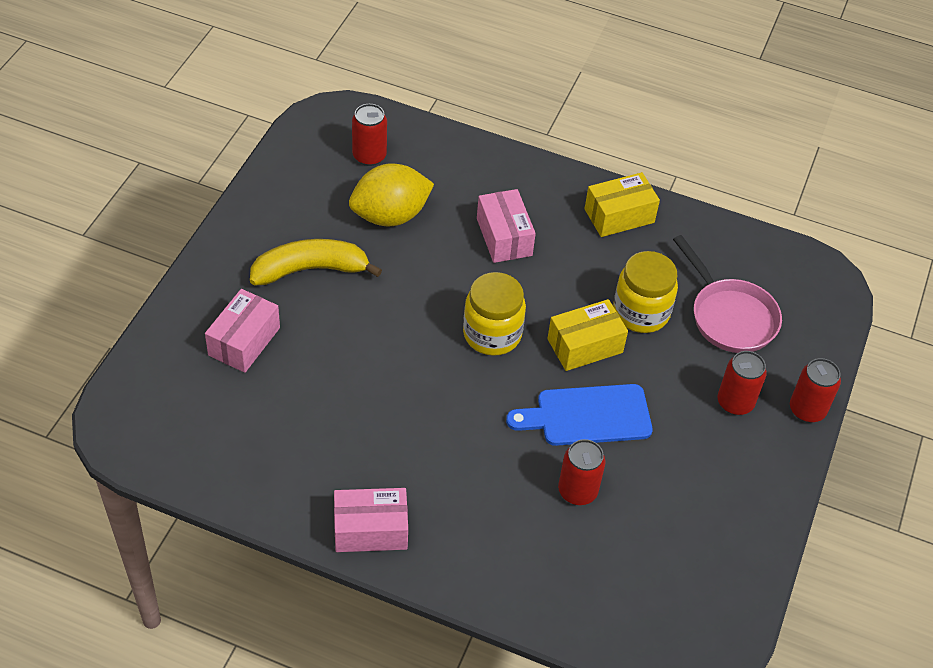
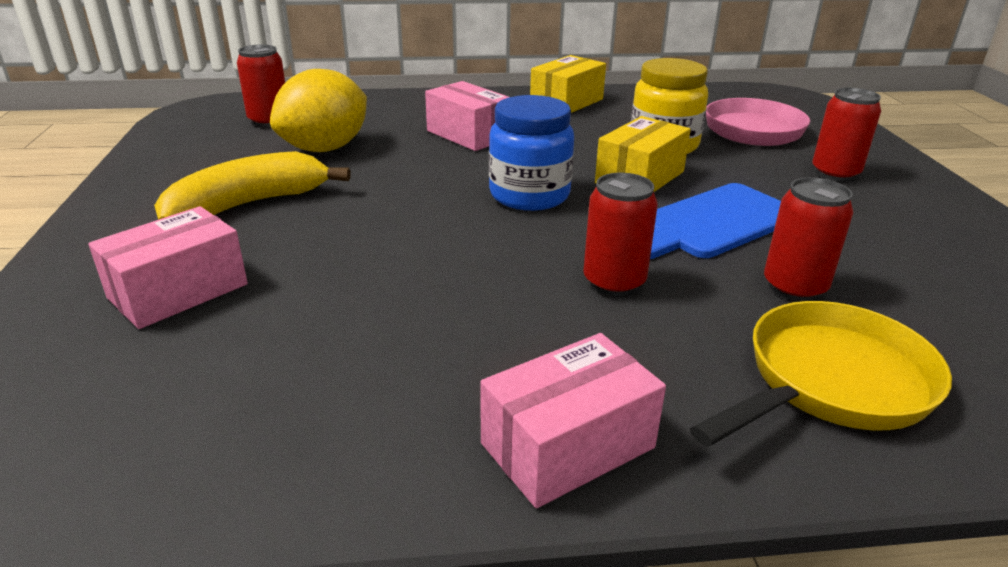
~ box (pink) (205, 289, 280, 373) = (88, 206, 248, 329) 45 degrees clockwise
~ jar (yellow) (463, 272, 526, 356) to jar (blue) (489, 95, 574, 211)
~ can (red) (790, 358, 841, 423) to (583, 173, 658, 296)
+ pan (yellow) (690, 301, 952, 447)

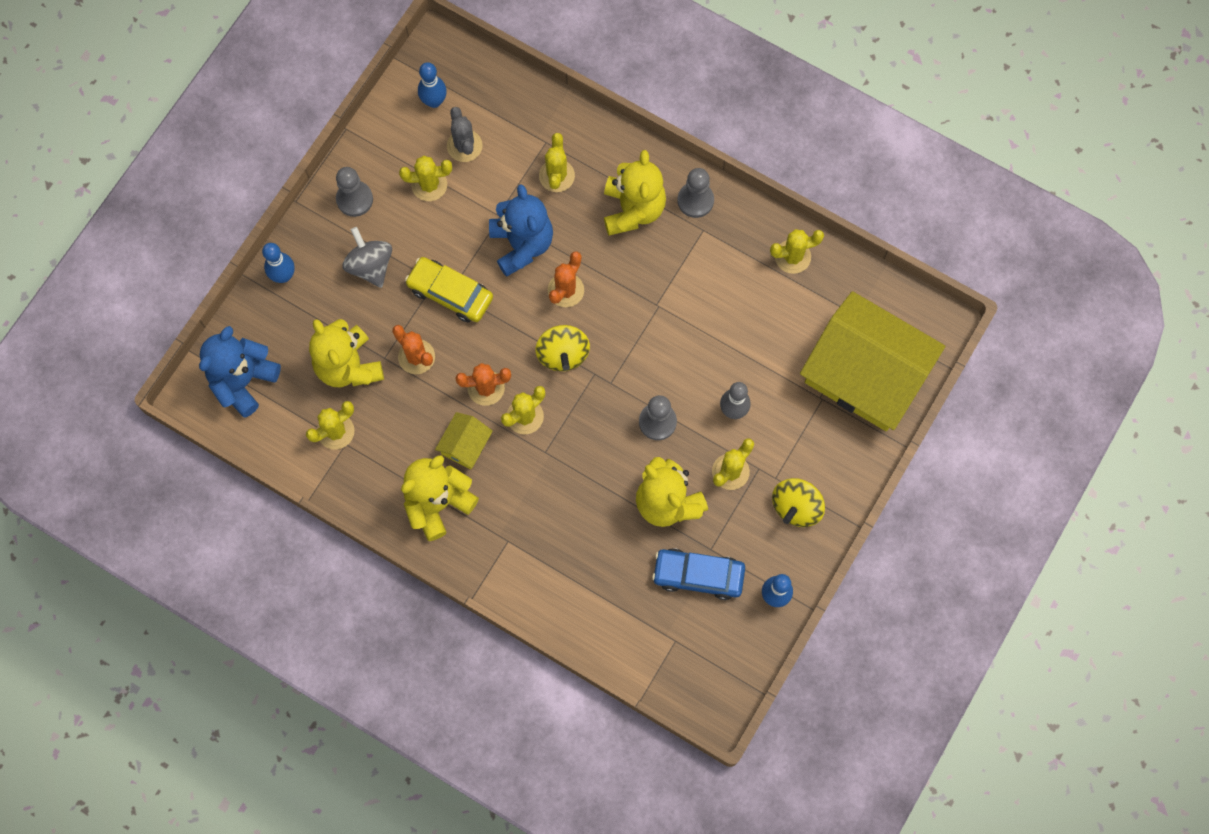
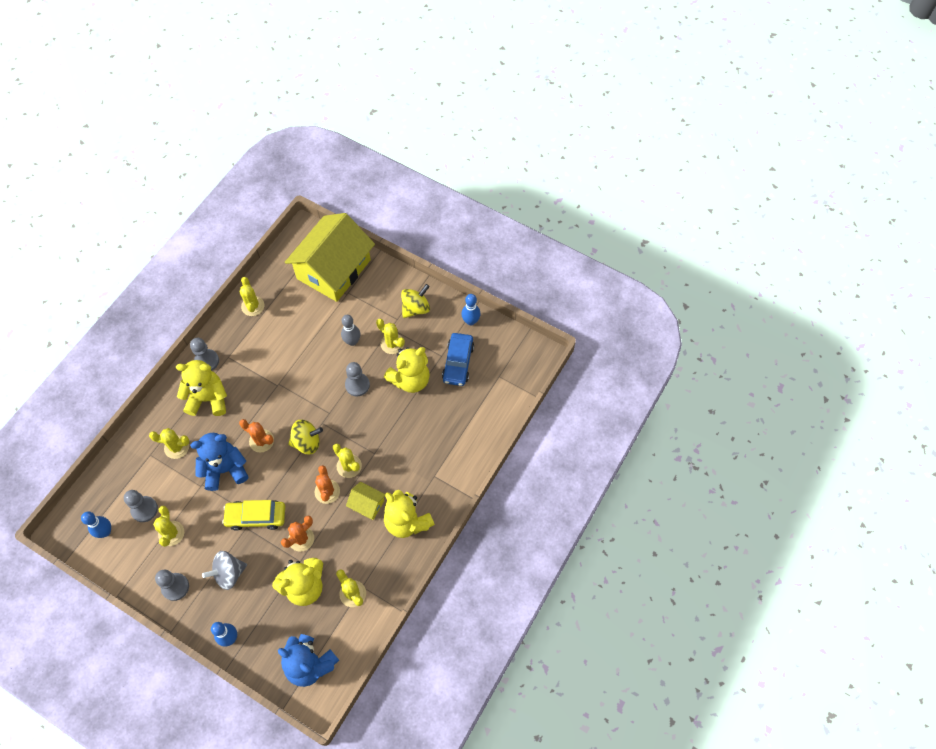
~ car (yellow) (405, 257, 493, 322) = (222, 500, 285, 531) 60 degrees clockwise
~ cactus (grey) (447, 107, 483, 162) to pawn (grey) (124, 490, 158, 522)
~ spinning top (yellow) (772, 478, 825, 527) = (401, 284, 430, 318) 75 degrees counterclockwise

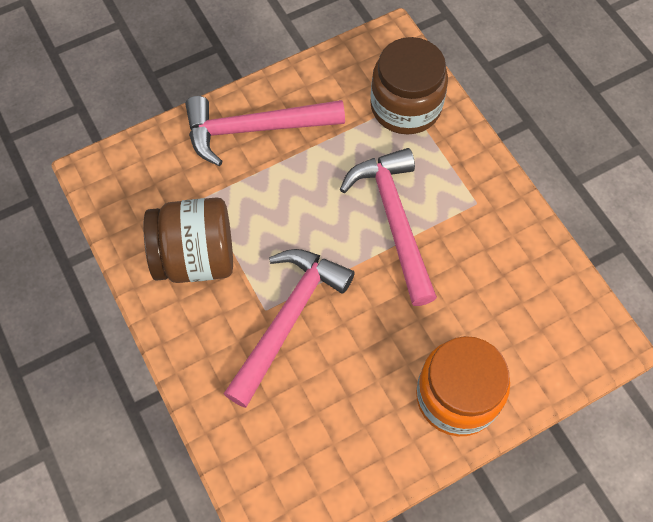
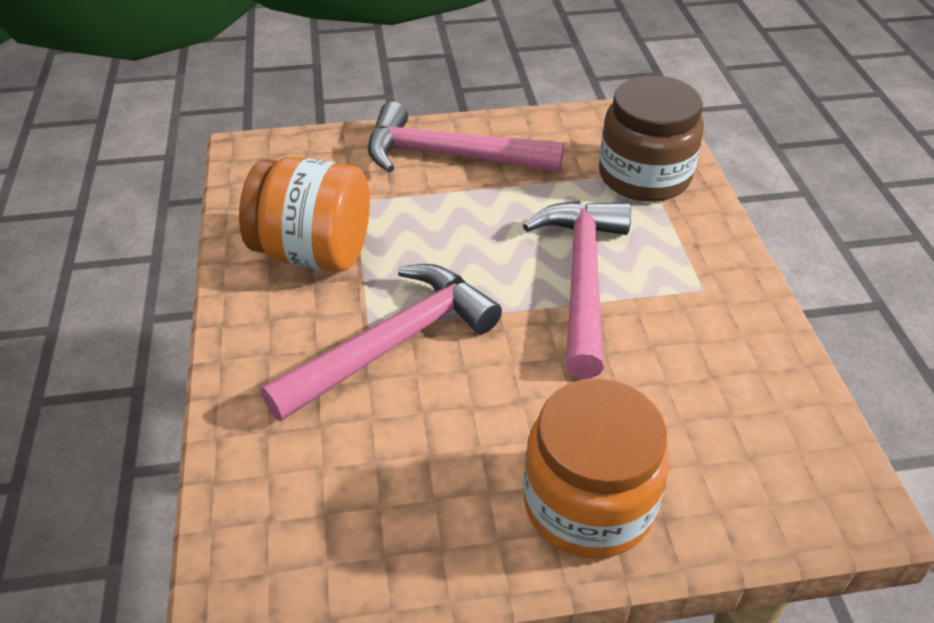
~ jar (brown) (143, 197, 233, 283) to jar (orange) (239, 156, 370, 272)

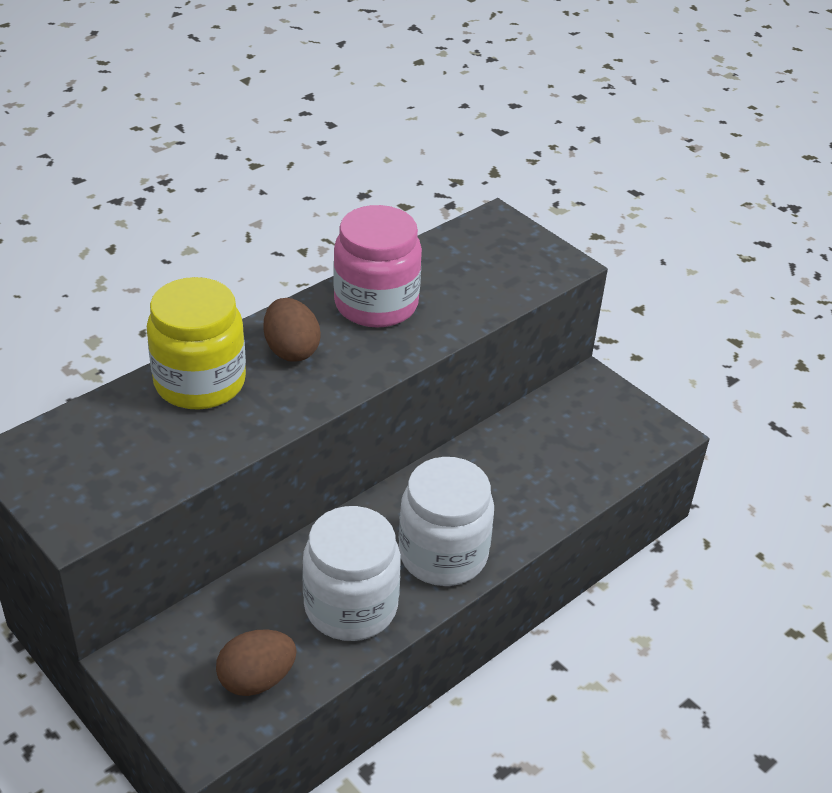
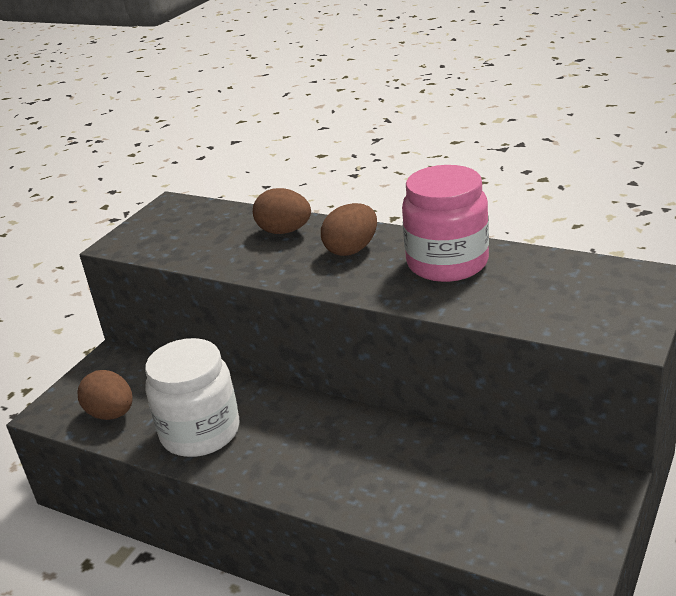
~ jar (yellow) (147, 277, 246, 410) to egg (brown) (253, 188, 311, 234)
- jar (white) (399, 457, 494, 586)

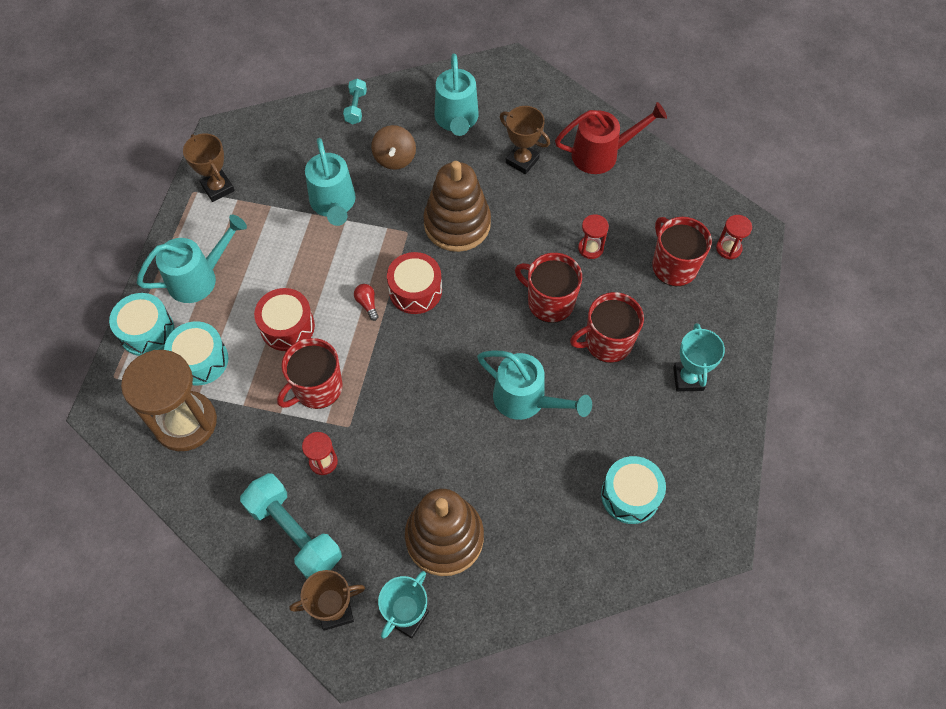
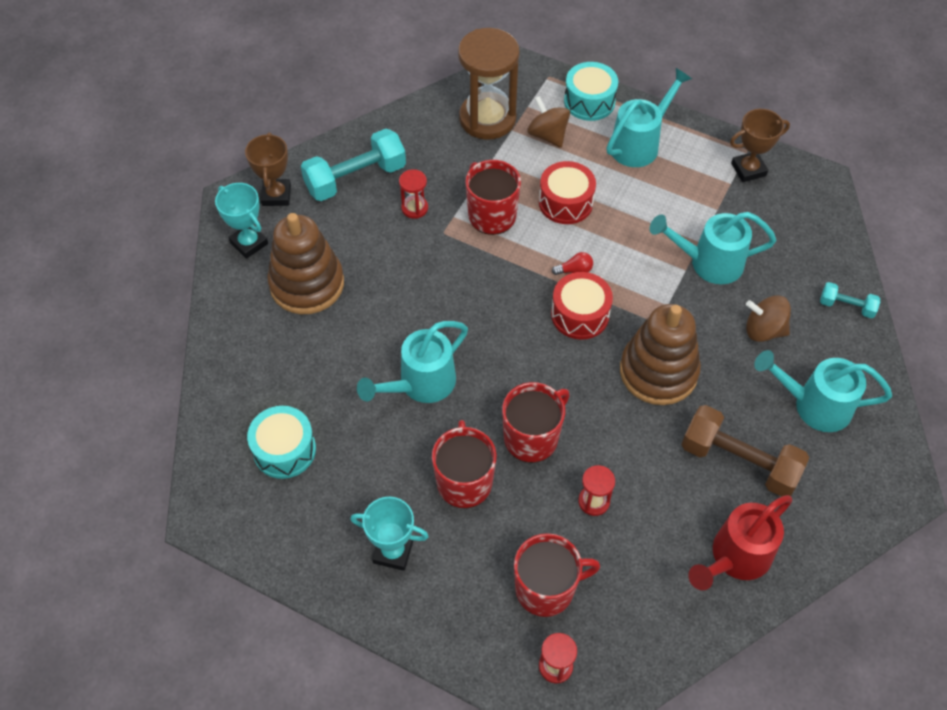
~ watering can (turquoise) (137, 215, 247, 303) = (606, 68, 692, 167) 120 degrees counterclockwise
~ drum (turquoise) (164, 321, 229, 385) to spinning top (brown) (527, 96, 570, 148)
~ trophy (brown) (500, 106, 550, 174) to dumbbell (brown) (681, 405, 809, 497)
~ watering can (red) (555, 102, 667, 174) = (688, 495, 792, 590) 45 degrees clockwise

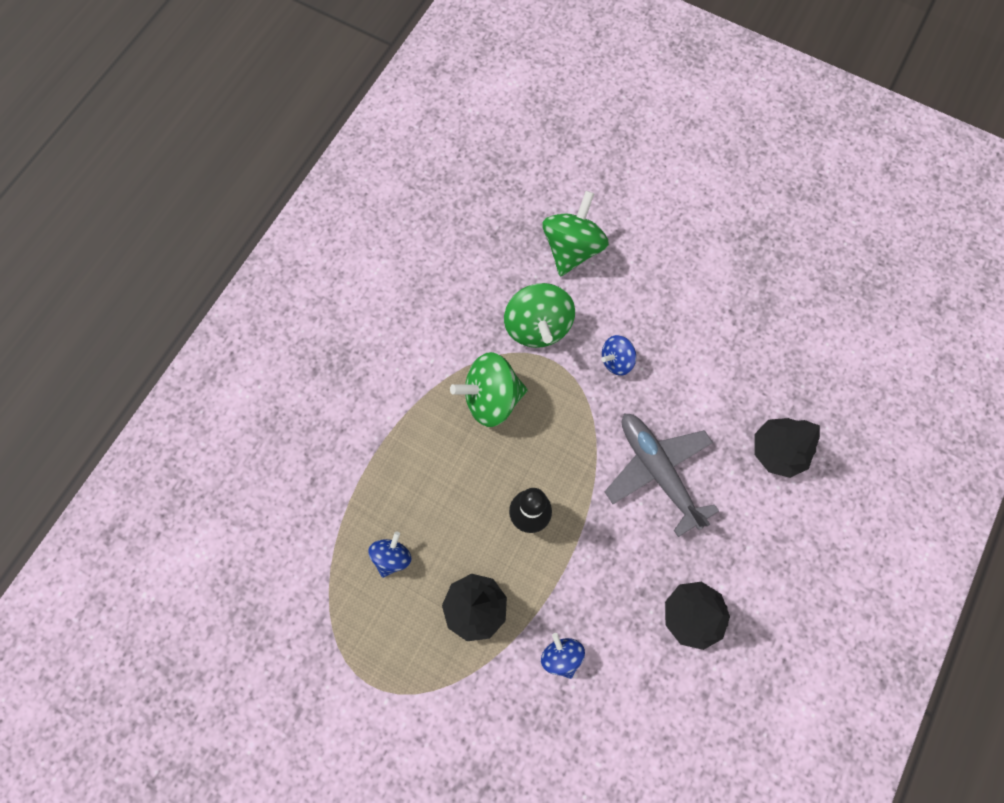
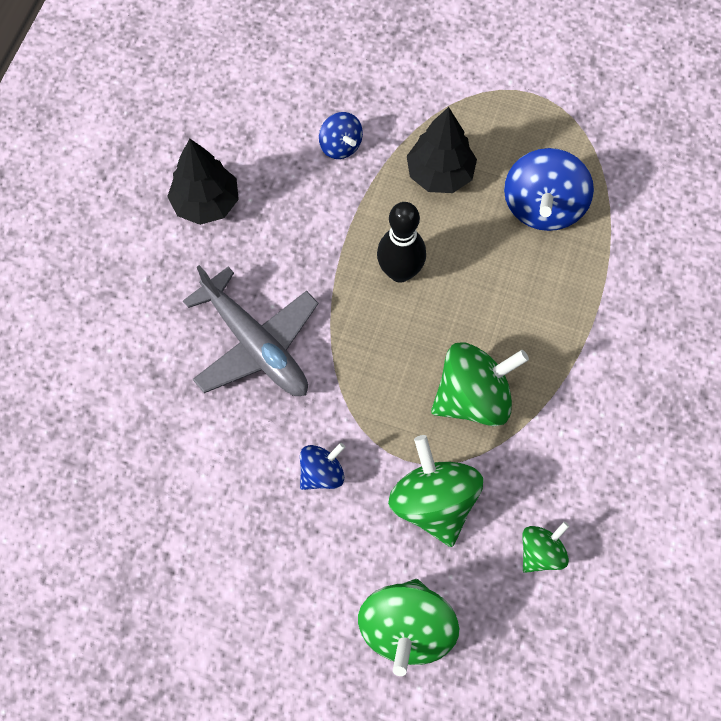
~ spinning top (blue) (368, 532, 411, 578) = (504, 148, 594, 231) x1.77
- tree (black) (754, 418, 820, 478)
+ spinning top (green) (522, 521, 570, 573)

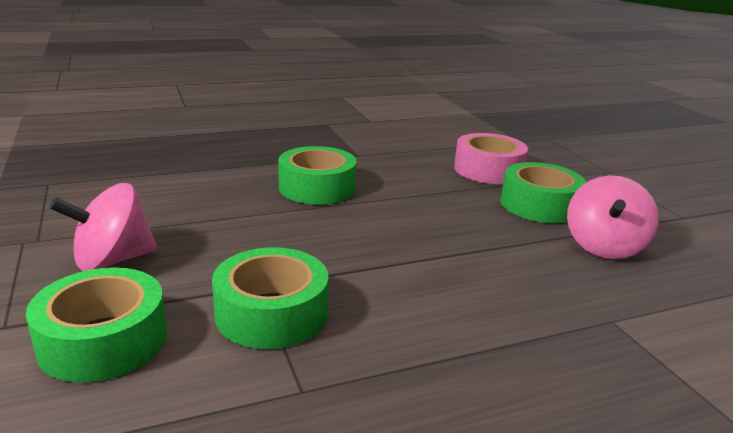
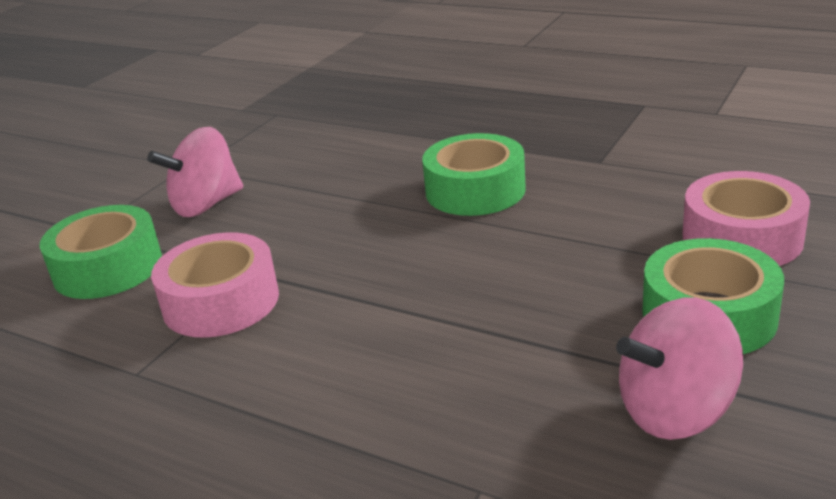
~ spinning top (pink) (50, 183, 157, 271) = (147, 127, 243, 217) 60 degrees counterclockwise
~ tape (green) (212, 247, 328, 349) to tape (pink) (151, 232, 279, 338)

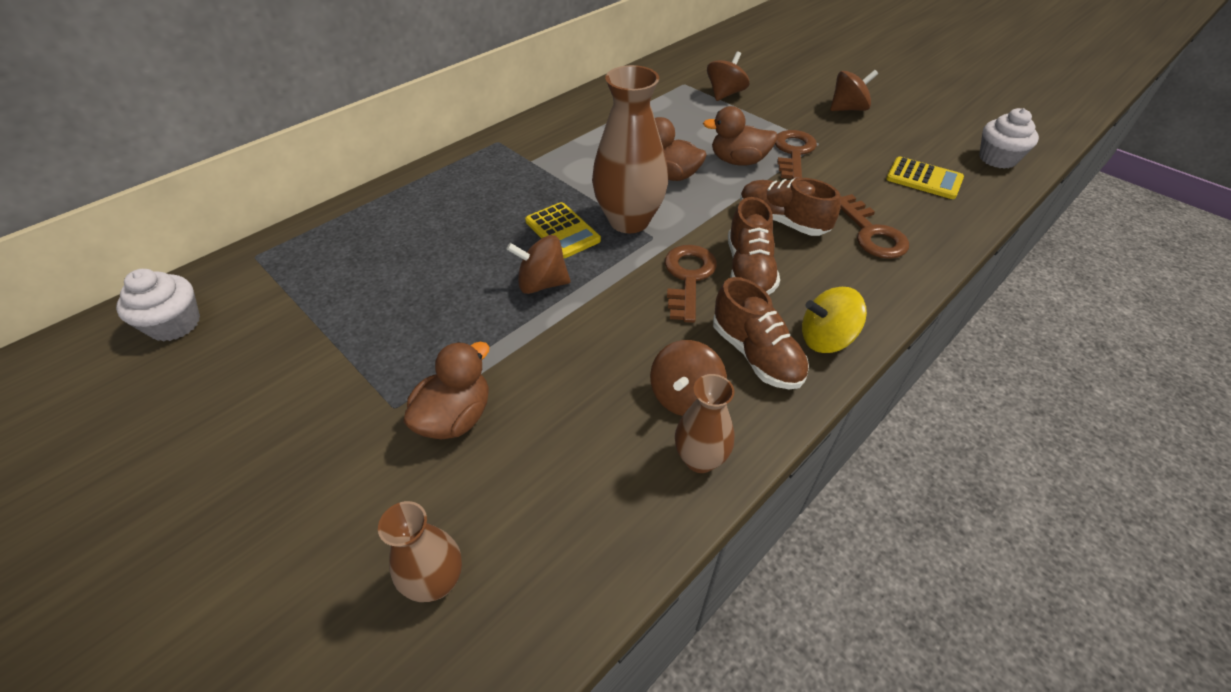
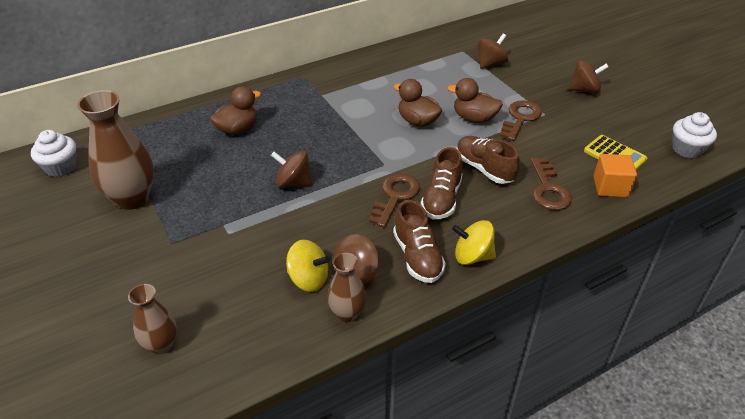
~ duck (brown) (403, 342, 489, 439) to (210, 86, 261, 135)
- calculator (yellow) (525, 202, 601, 258)
~ vase (brown) (592, 65, 668, 233) to (77, 90, 154, 210)
+ spinning top (yellow) (286, 240, 330, 292)
+ cube (orange) (593, 154, 637, 197)

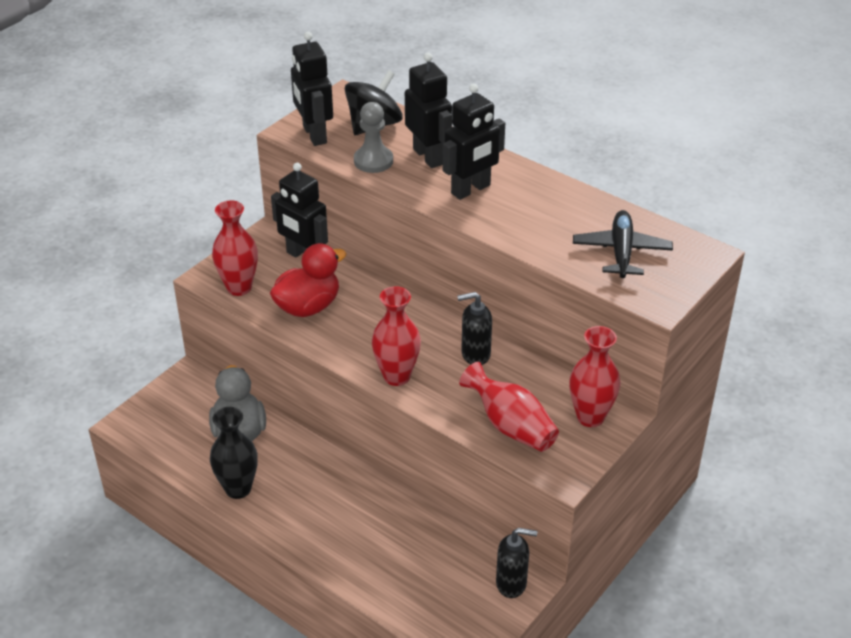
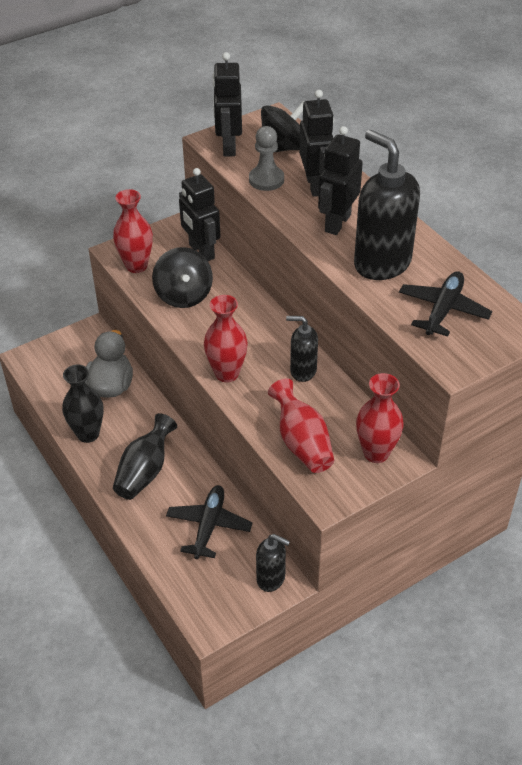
~ duck (red) (270, 243, 346, 317) to spinning top (black) (152, 247, 213, 308)
~ robot (black) (443, 84, 505, 200) = (318, 126, 363, 235) 135 degrees clockwise
+ vase (black) (113, 413, 177, 500)
+ plane (black) (166, 485, 253, 559)
+ soap dispenser (black) (354, 130, 420, 280)

